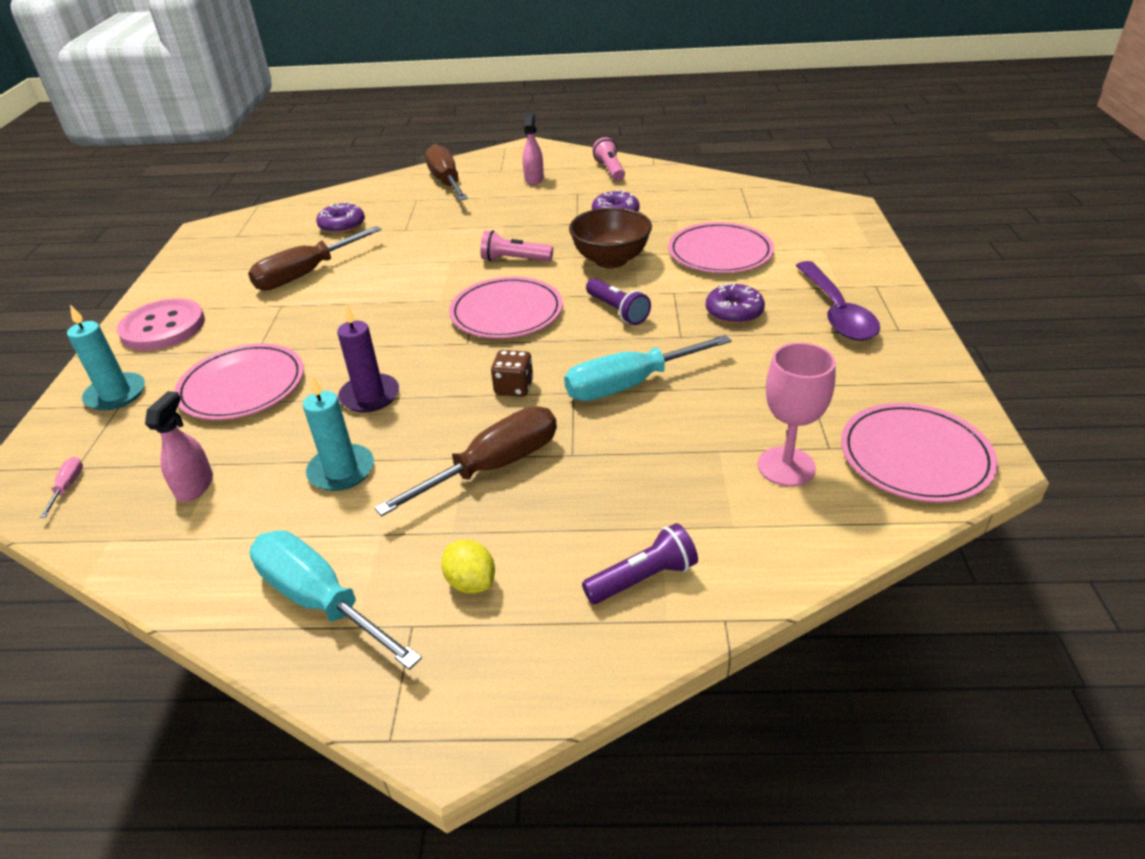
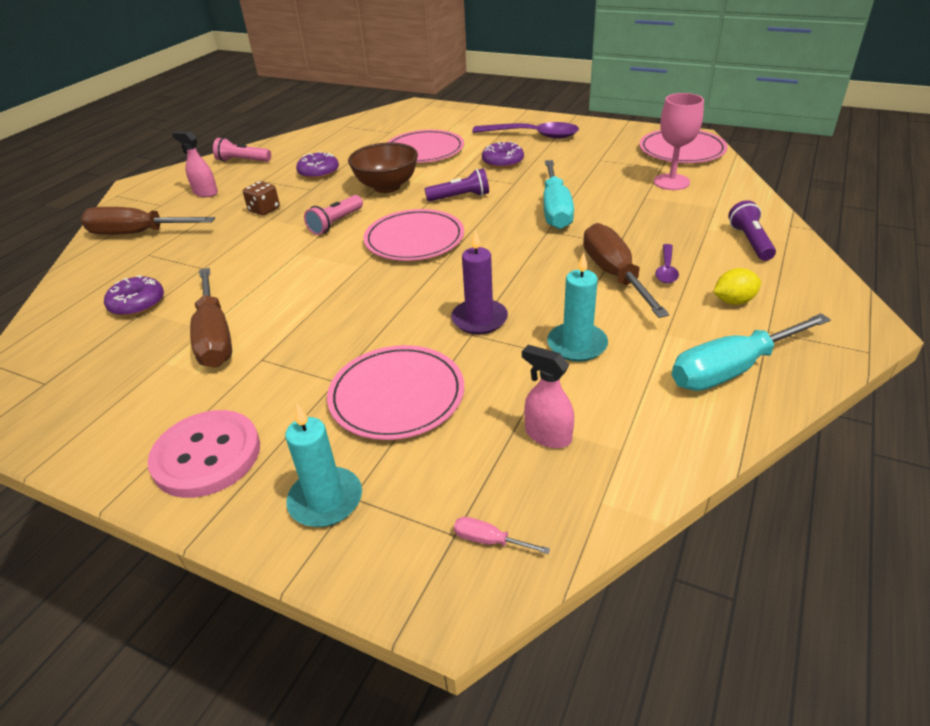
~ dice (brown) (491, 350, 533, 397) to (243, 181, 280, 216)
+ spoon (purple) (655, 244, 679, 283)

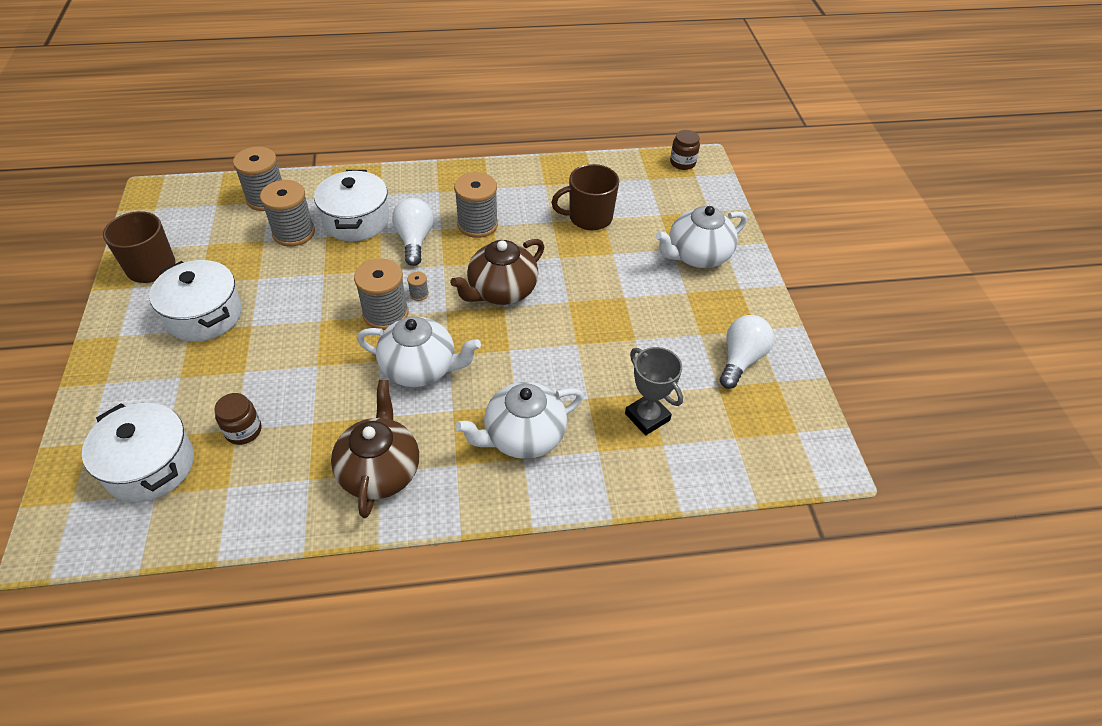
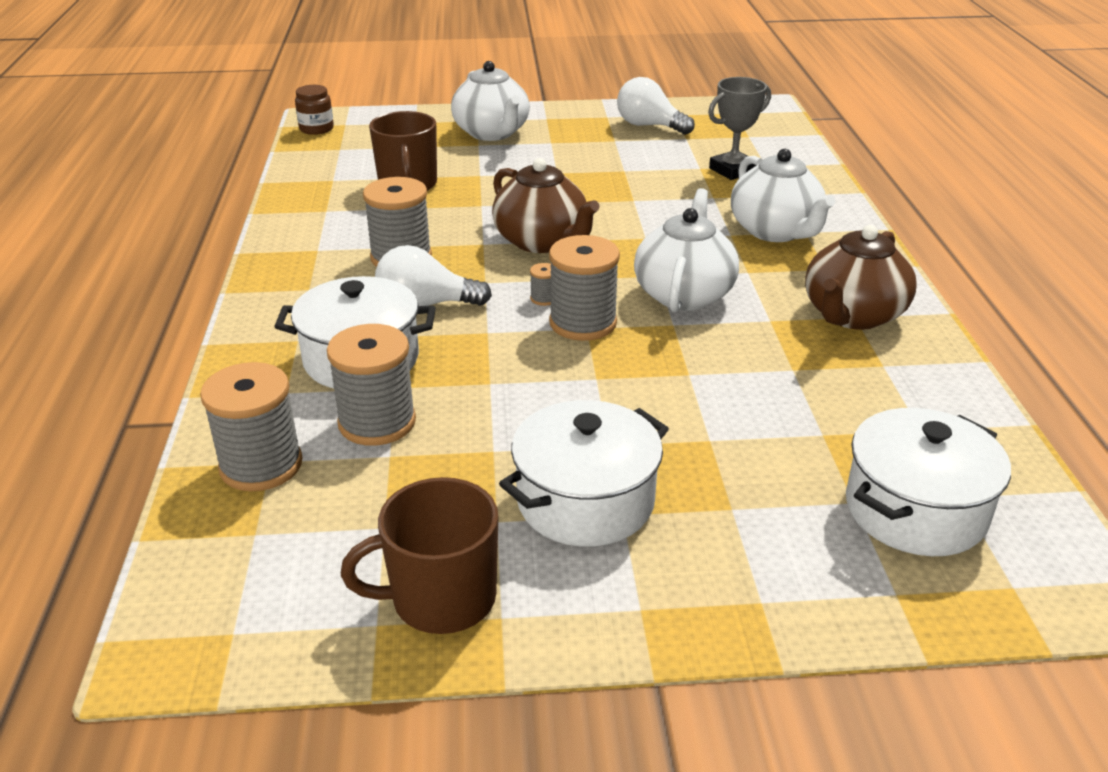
- jar (brown) (214, 393, 262, 445)
~ teapot (brown) (331, 380, 419, 518) = (805, 225, 916, 330) 60 degrees counterclockwise

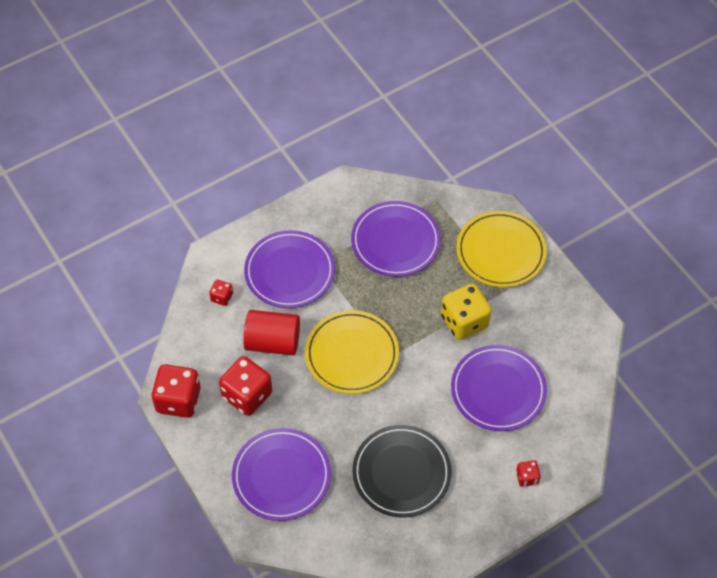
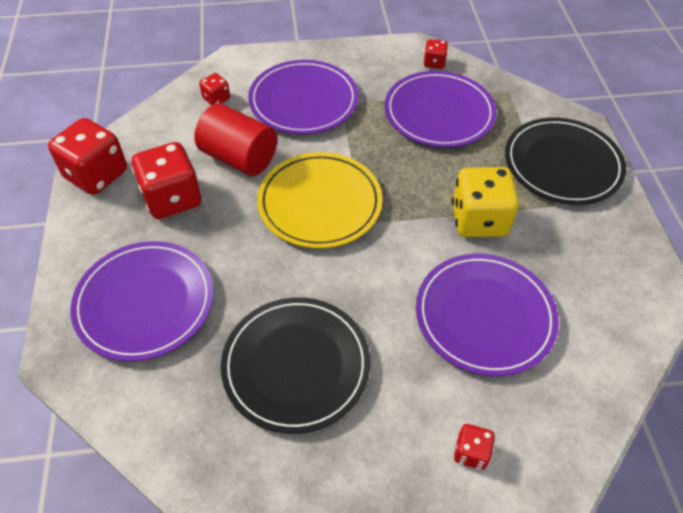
~ plate (yellow) (457, 211, 547, 287) to plate (black) (505, 117, 626, 205)
+ dice (red) (423, 39, 448, 69)

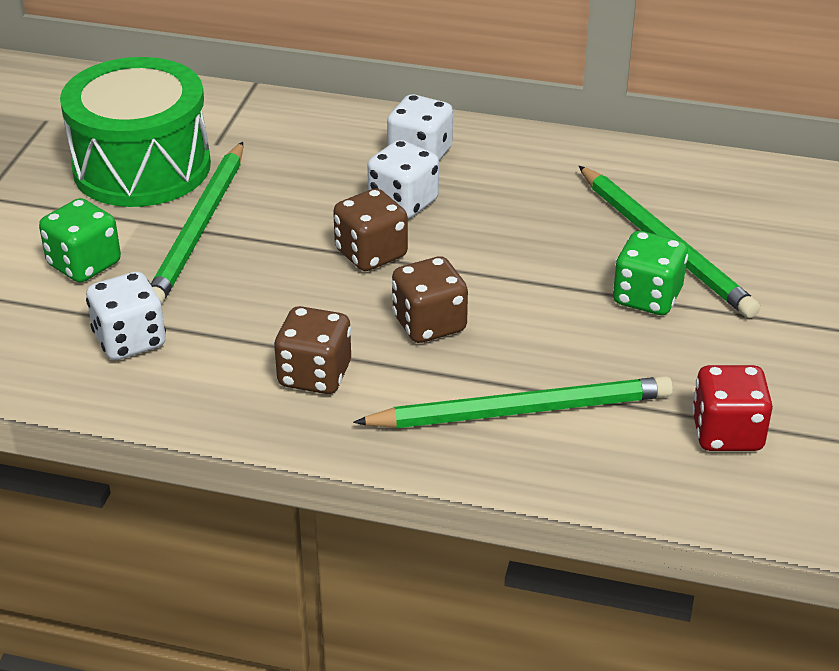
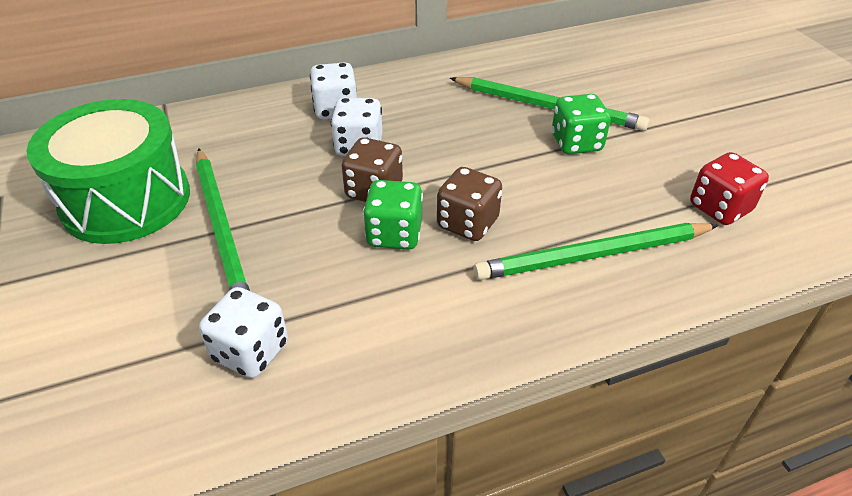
~ dice (green) (39, 198, 121, 283) to (363, 180, 423, 250)
- dice (brown) (274, 306, 351, 394)
~ pencil (green) (353, 376, 673, 428) = (473, 223, 719, 280) 150 degrees counterclockwise

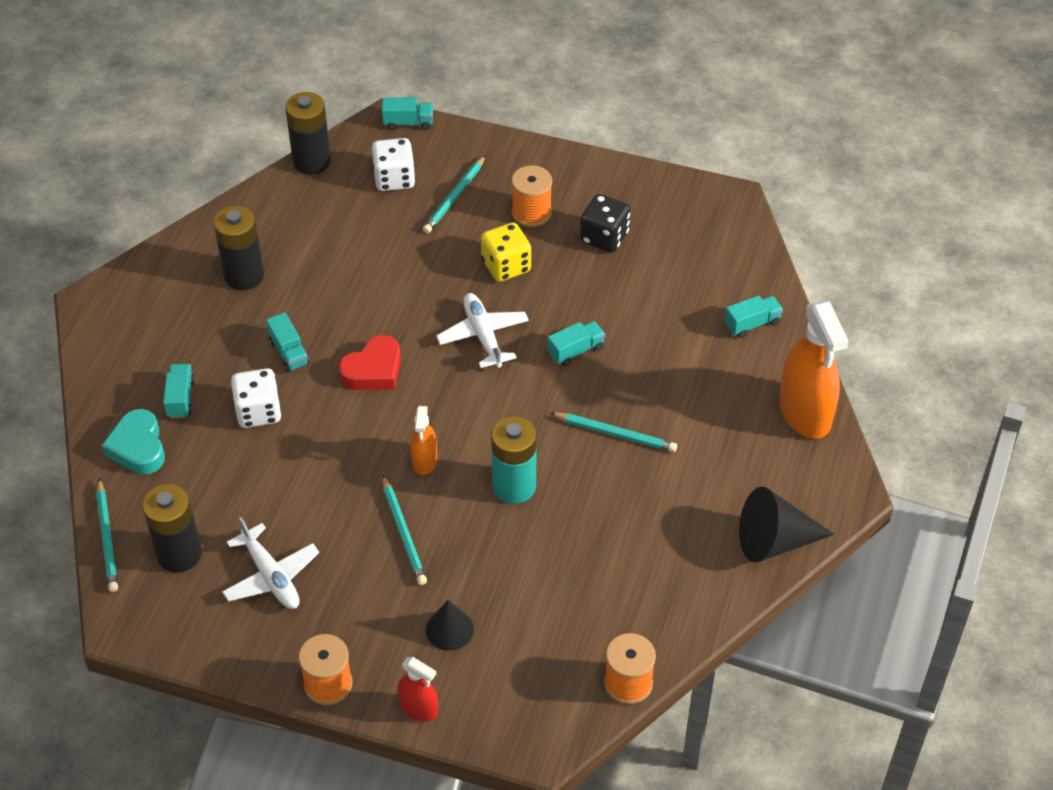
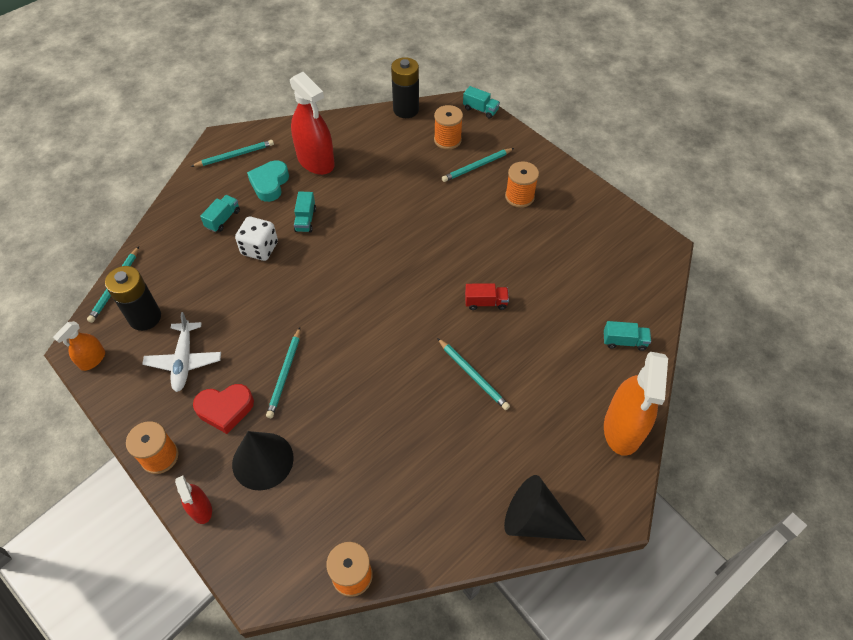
~ heart (turquoise) (102, 409, 165, 475) to (247, 160, 289, 202)
~ battery (black) (214, 206, 264, 290) to spray bottle (red) (290, 72, 335, 175)
~ heart (red) (338, 335, 401, 390) to (193, 384, 254, 434)
~ dice (white) (372, 138, 415, 191) to spool (orange) (434, 105, 463, 150)
~ spray bottle (orange) (410, 406, 437, 475) to (53, 321, 105, 371)
~ cone (black) (426, 600, 474, 651) = (232, 431, 294, 490) x1.62
- plane (white) (436, 293, 529, 368)
- dice (yellow) (481, 222, 531, 282)
- battery (turquoise) (491, 416, 537, 504)
~ truck (turquoise) (548, 321, 605, 366) to truck (red) (465, 283, 509, 310)
- dice (black) (580, 194, 631, 253)
+ pencil (turquoise) (191, 140, 274, 167)

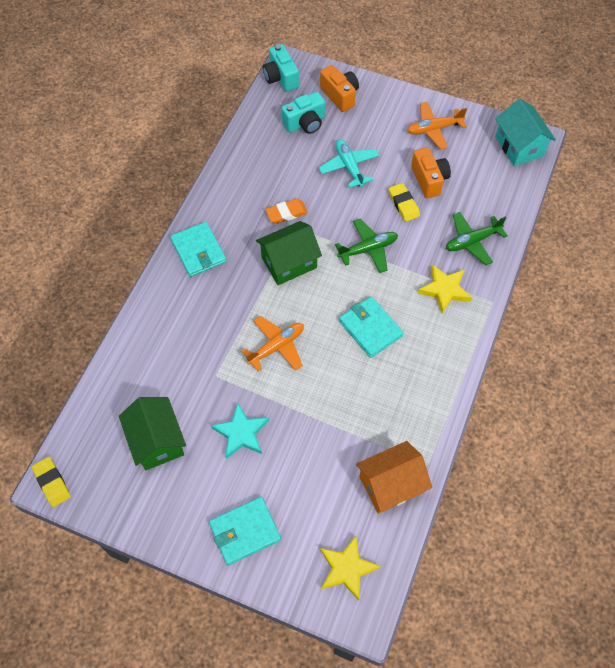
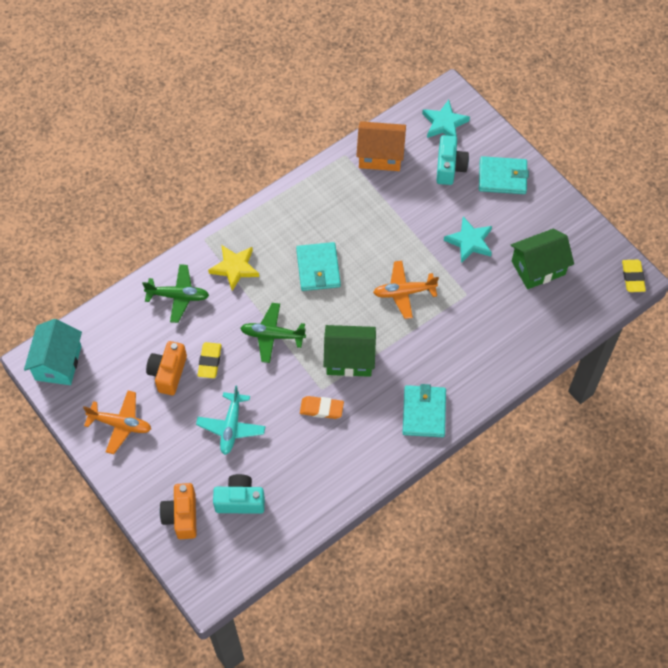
~ house (green) (119, 397, 186, 470) = (510, 229, 574, 289) 60 degrees clockwise
~ camera (turquoise) (263, 44, 299, 92) to (436, 135, 469, 185)
~ star (yellow) (320, 536, 380, 601) to star (turquoise) (422, 100, 470, 138)

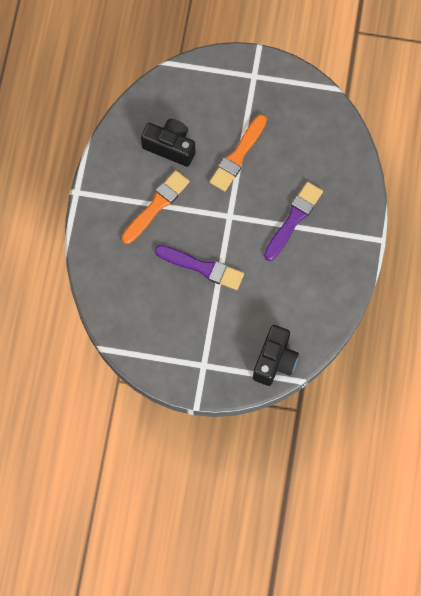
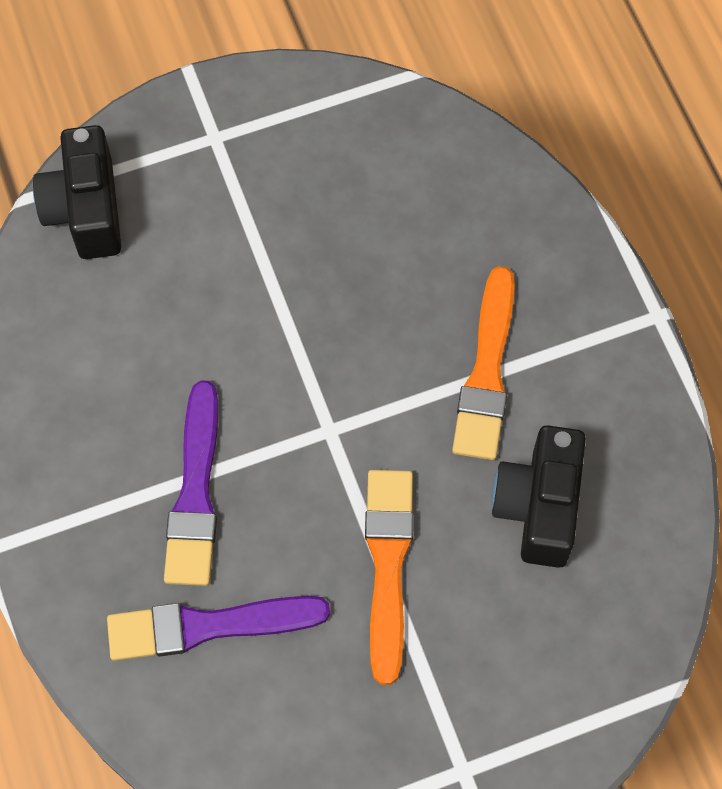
~ camera (black) (141, 119, 195, 167) = (491, 425, 586, 568) 105 degrees clockwise
~ brush (purple) (154, 245, 244, 290) to (107, 596, 330, 661)

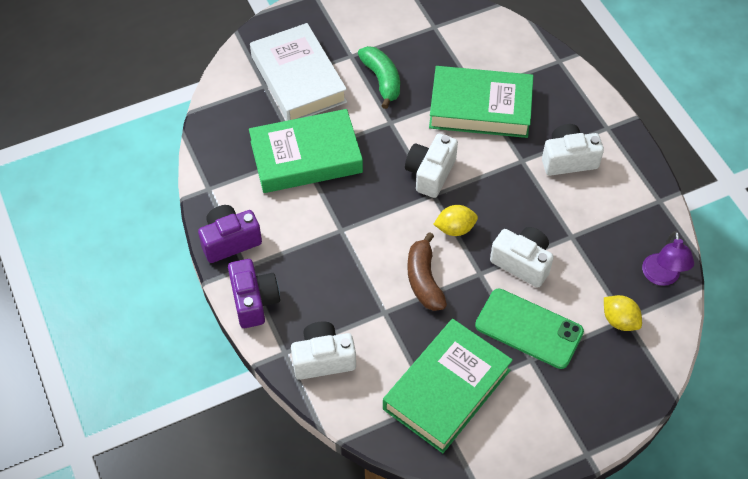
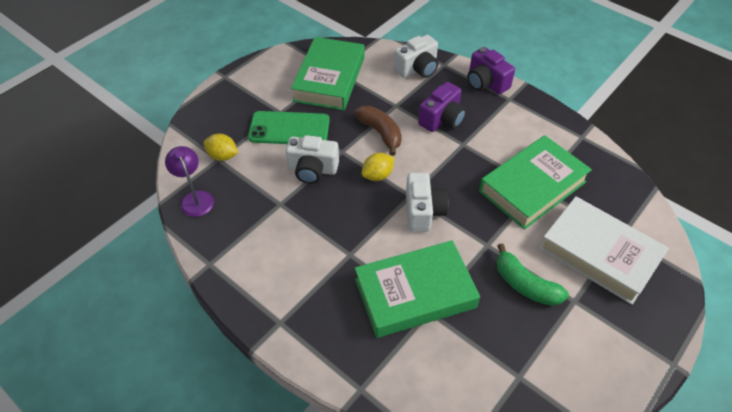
~ camera (purple) (198, 205, 262, 263) to (418, 82, 466, 132)
- camera (white) (542, 124, 604, 176)

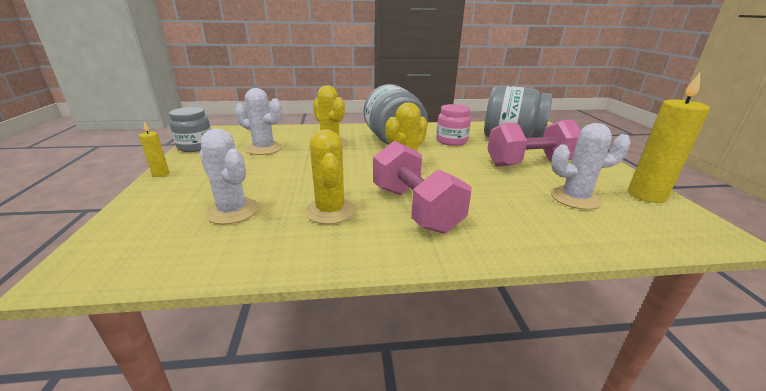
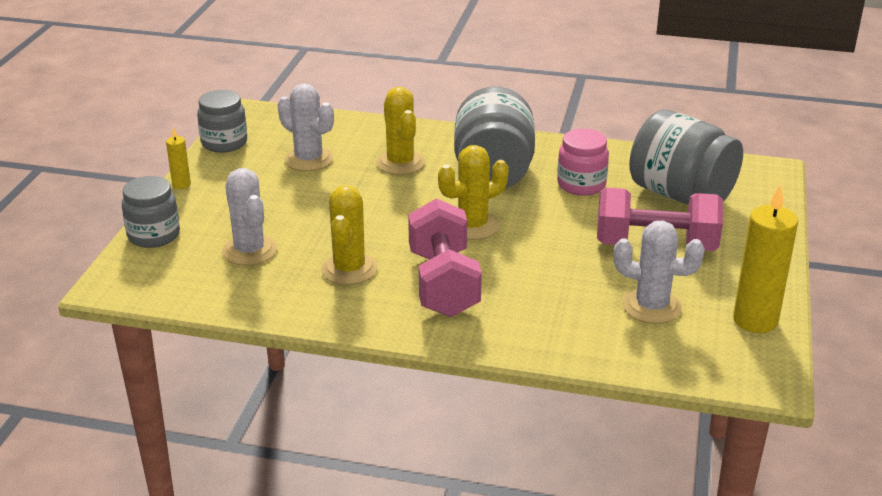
+ jar (grey) (122, 176, 180, 248)

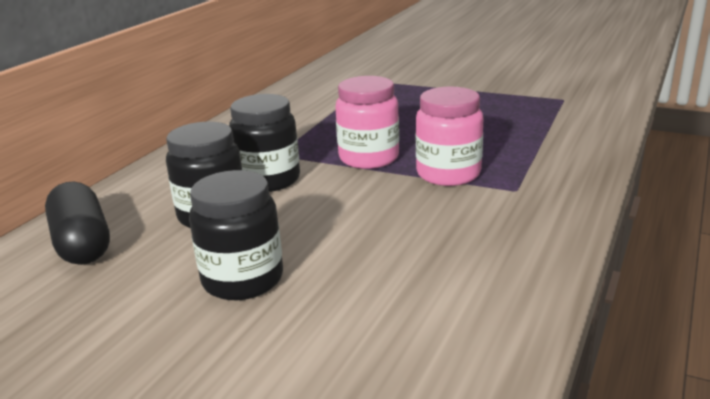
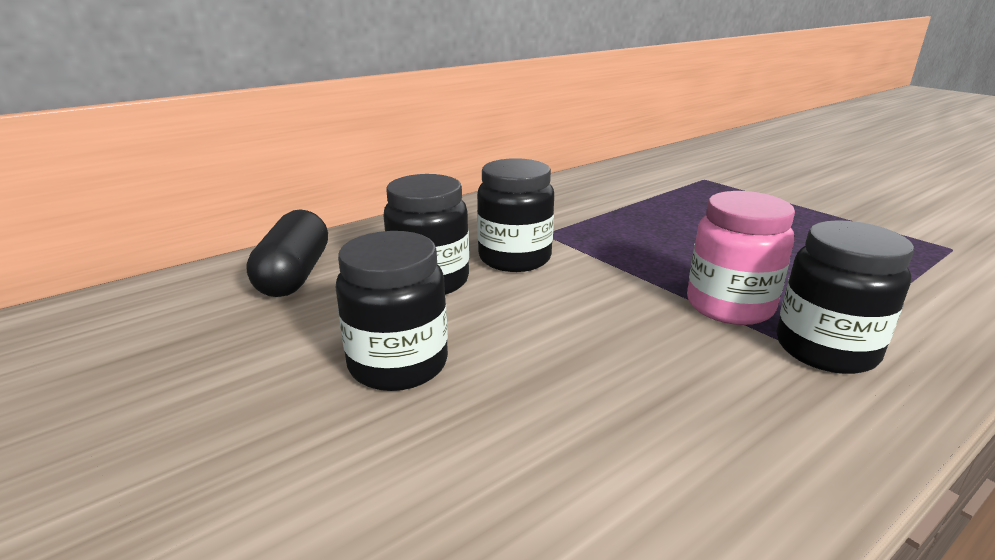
- jar (pink) (335, 76, 399, 169)
+ jar (black) (777, 220, 914, 374)

